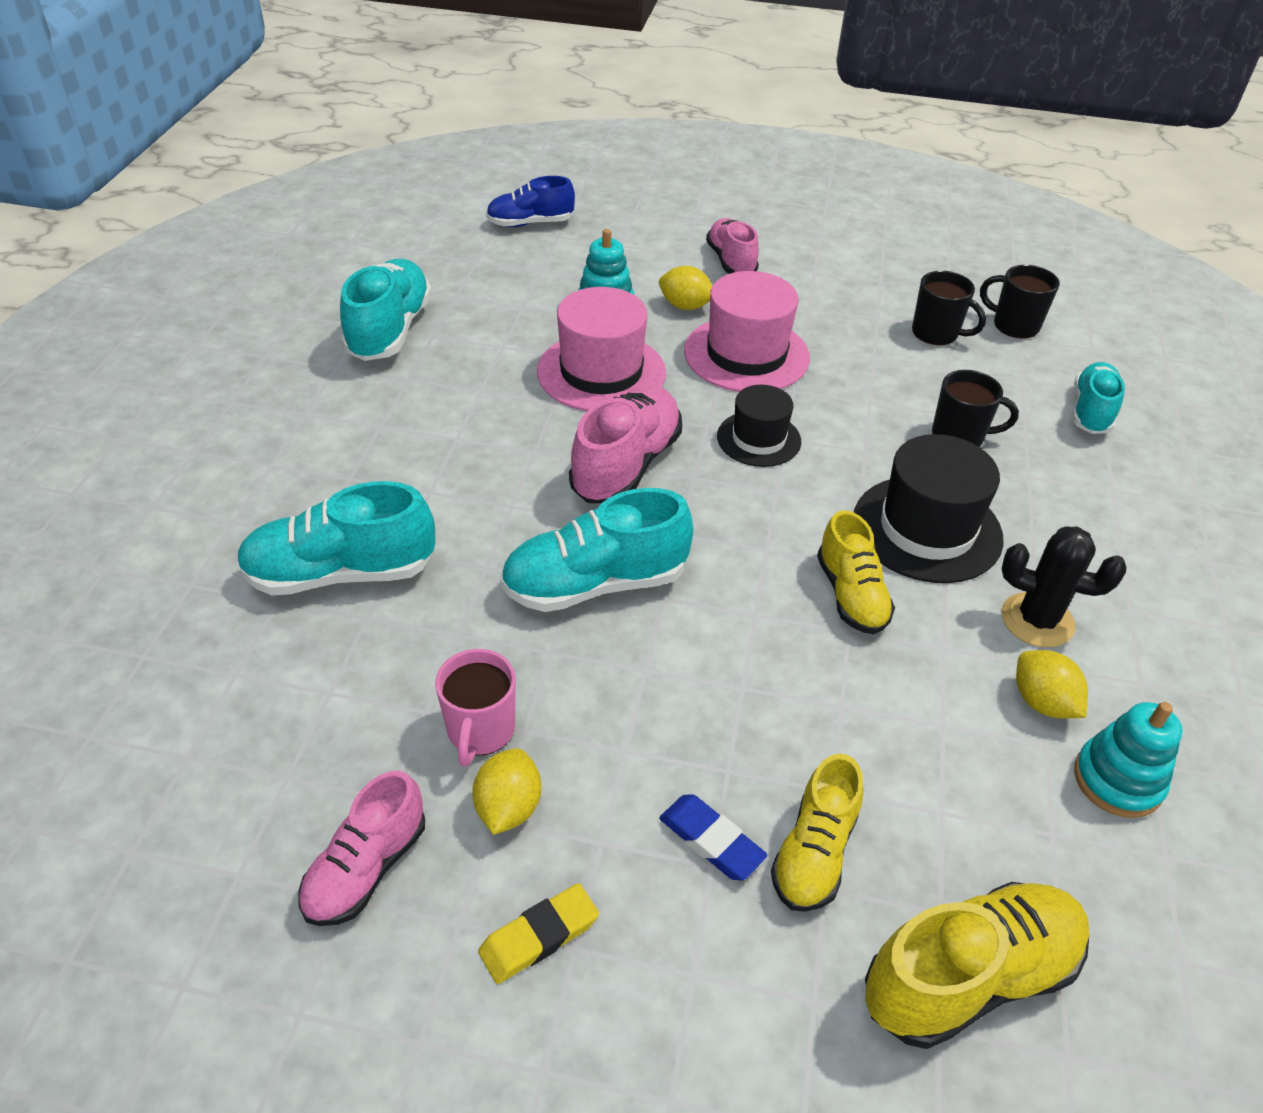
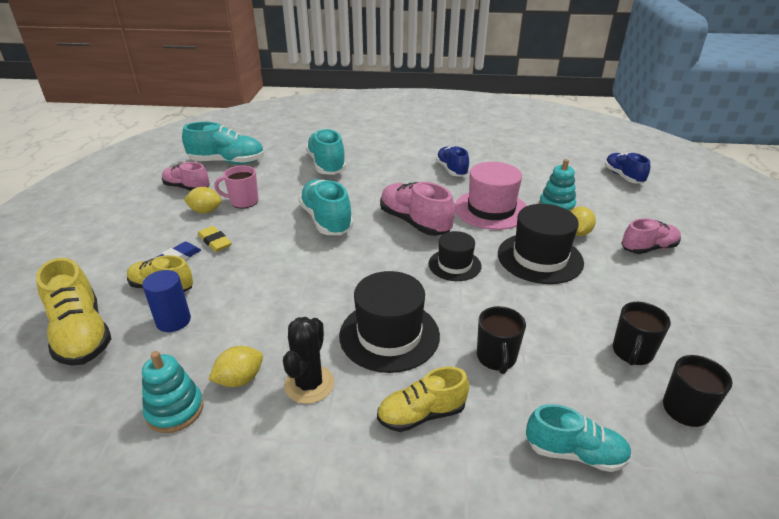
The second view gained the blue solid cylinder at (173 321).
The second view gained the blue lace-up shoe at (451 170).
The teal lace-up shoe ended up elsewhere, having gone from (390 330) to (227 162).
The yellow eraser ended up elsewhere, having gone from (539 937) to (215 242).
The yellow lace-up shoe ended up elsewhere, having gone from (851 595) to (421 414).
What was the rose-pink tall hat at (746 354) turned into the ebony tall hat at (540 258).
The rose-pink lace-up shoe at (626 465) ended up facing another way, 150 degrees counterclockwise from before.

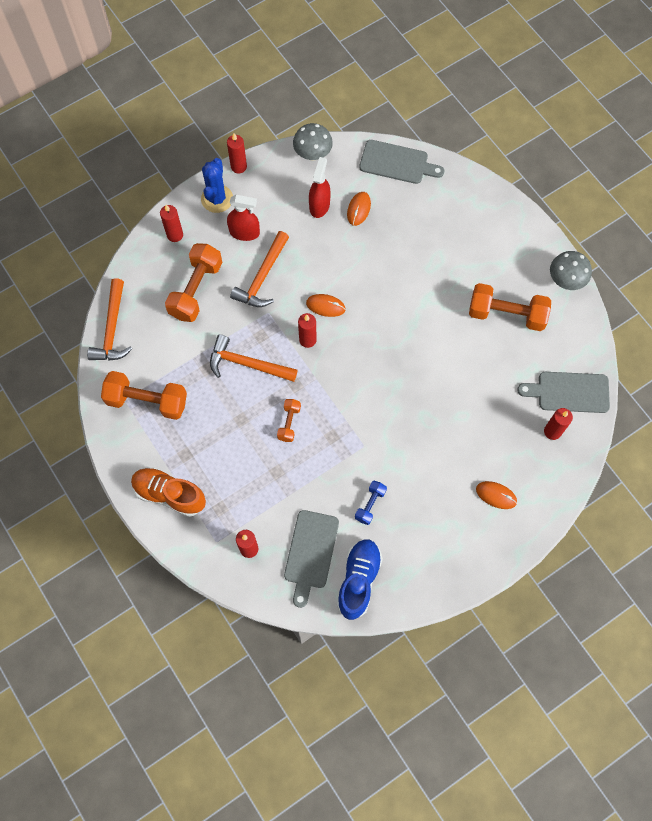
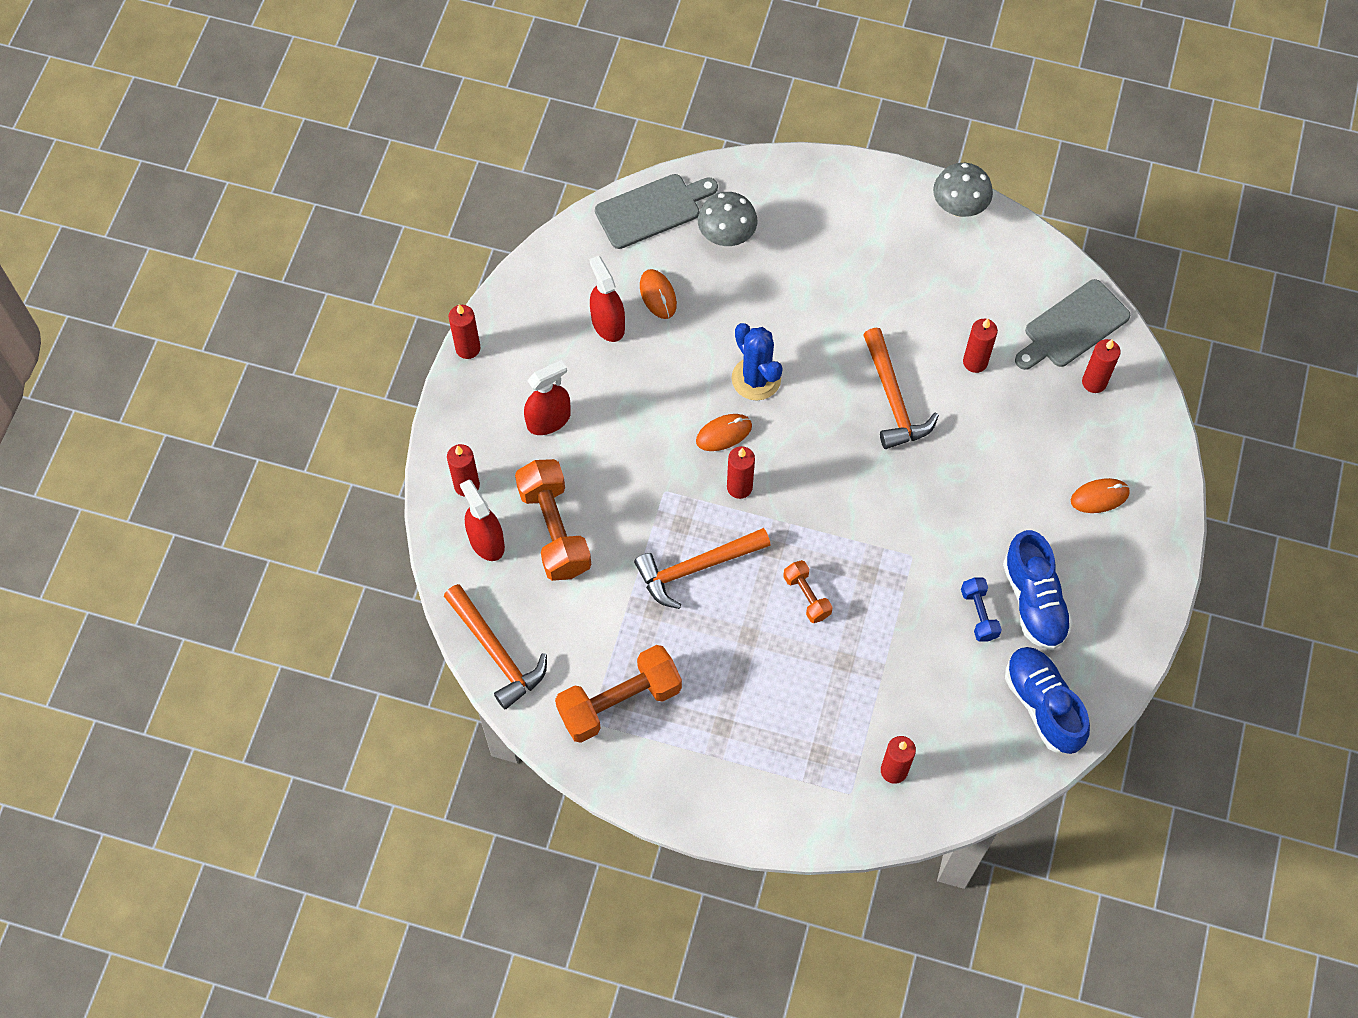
The second view lost the orange lace-up shoe at (169 494).
The second view lost the gray bread board at (310 553).
The second view lost the orange free weight at (506 314).
The second view gained the red spray cleaner at (486 541).
The second view gained the red candle at (975 362).
The second view gained the blue lace-up shoe at (1034 601).
The blue cactus ended up elsewhere, having gone from (217 199) to (756 379).
The orange hammer ended up elsewhere, having gone from (262 277) to (893 399).
The gray fungus ended up elsewhere, having gone from (313 154) to (726 236).

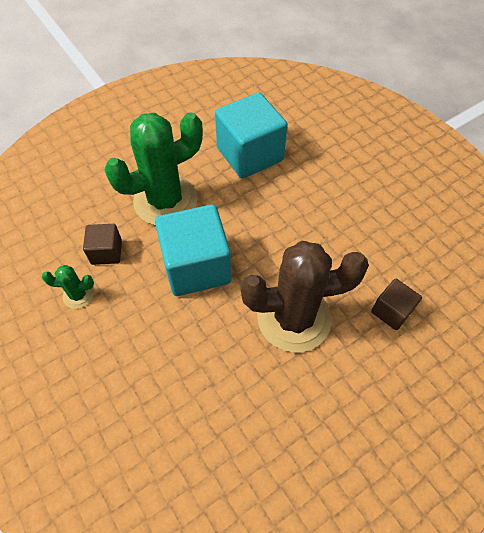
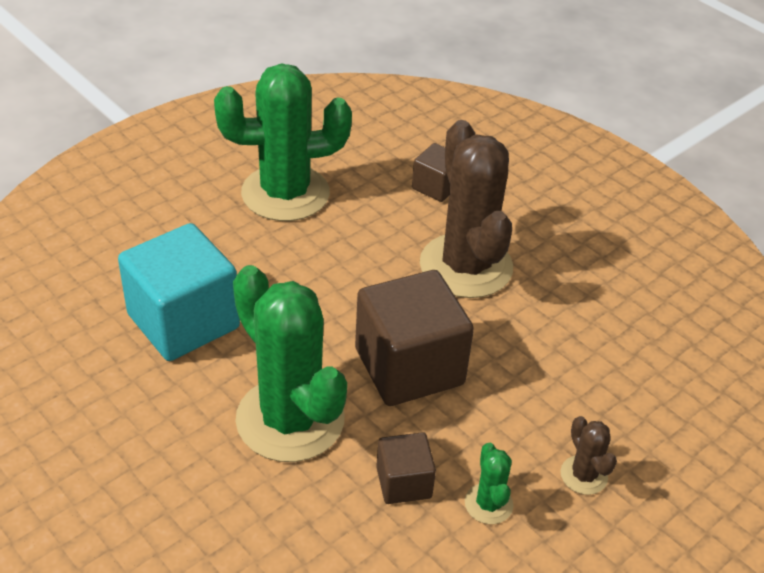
The second view gained the leaf-green cactus at (285 193).
The second view gained the russet cactus at (583 475).
What was the teal cube at (196 266) turned into the russet cube at (409 366).

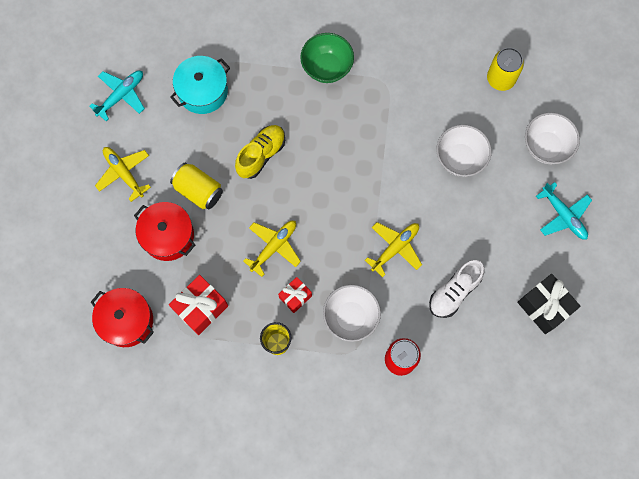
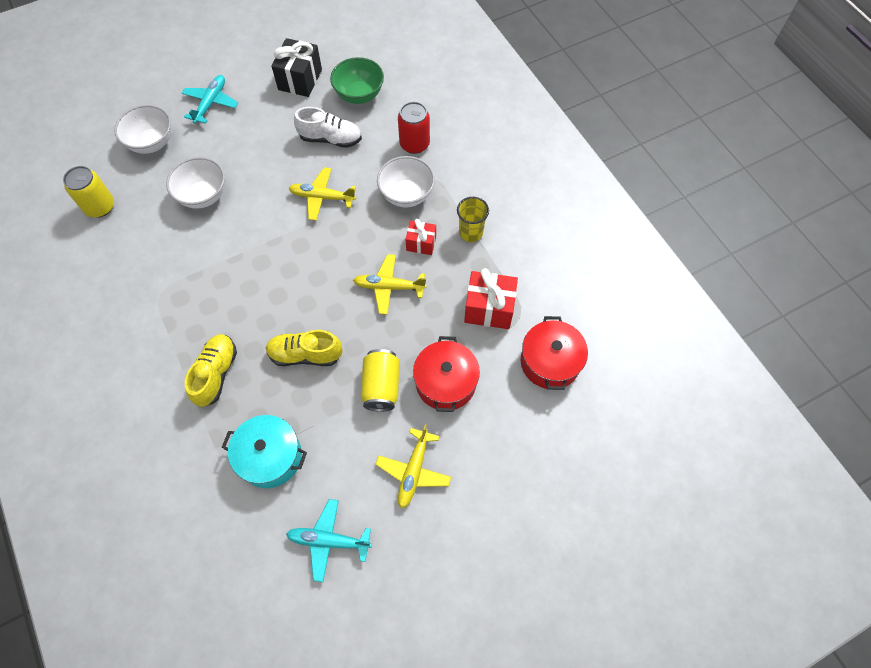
The second view gained the yellow lace-up shoe at (216 374).
The leaf-green deep dish ended up elsewhere, having gone from (327 67) to (359 95).

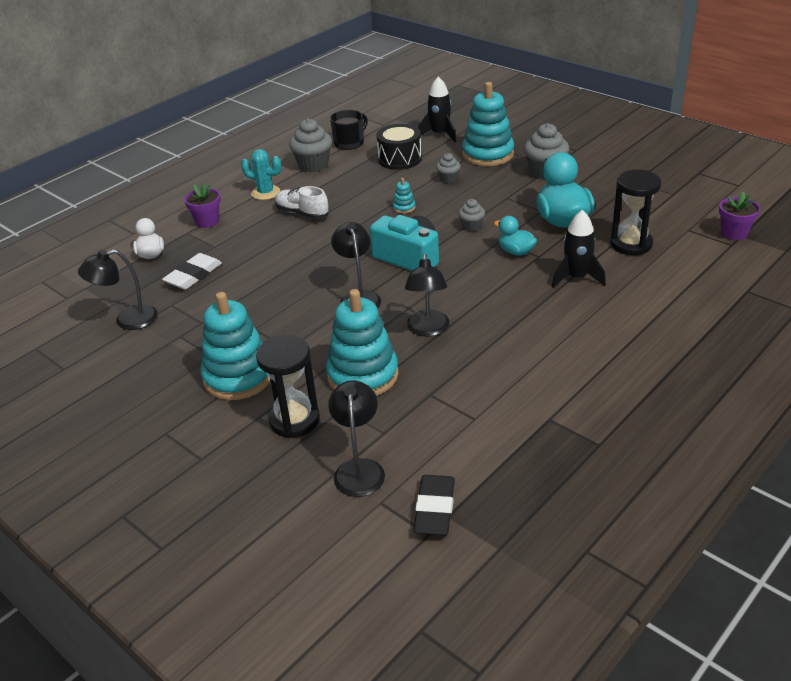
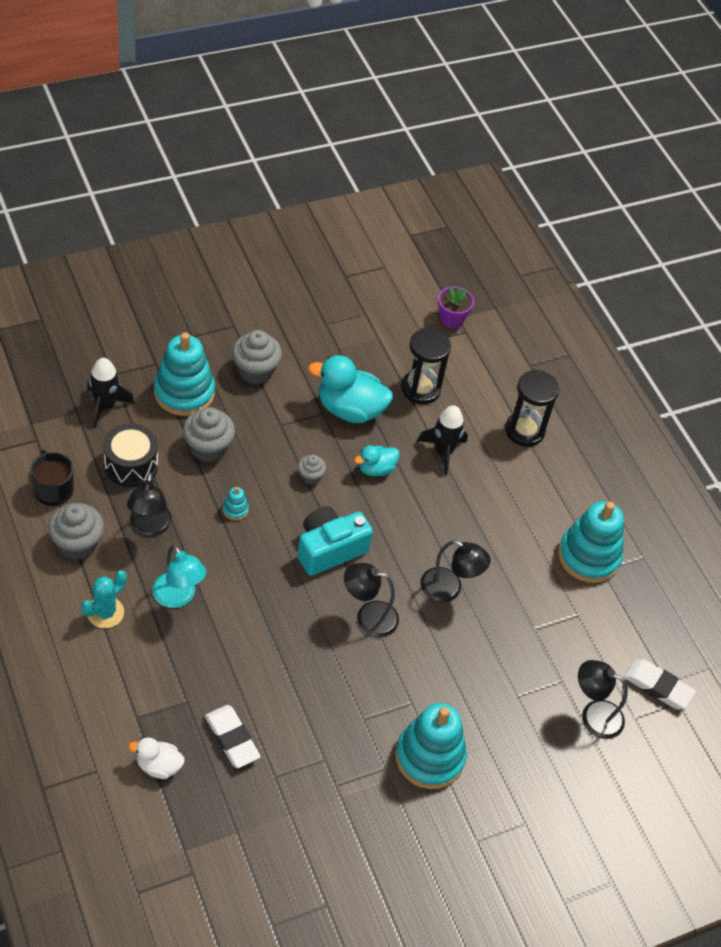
The second view lost the purple flower pot at (207 221).
The ebony reading lamp ended up elsewhere, having gone from (127 320) to (149 527).
The ebony sand timer ended up elsewhere, having gone from (294 420) to (524 430).
The teal stacking rings ended up elsewhere, having gone from (363 375) to (588 556).
Where the white lace-up shoe stood at (302 213), the teal reading lamp came to stand at (178 597).
What was the ebony eraser at (435 509) turned into the white eraser at (658 686).
The size of the gray muffin at (448 179) changed by a factor of 1.81.

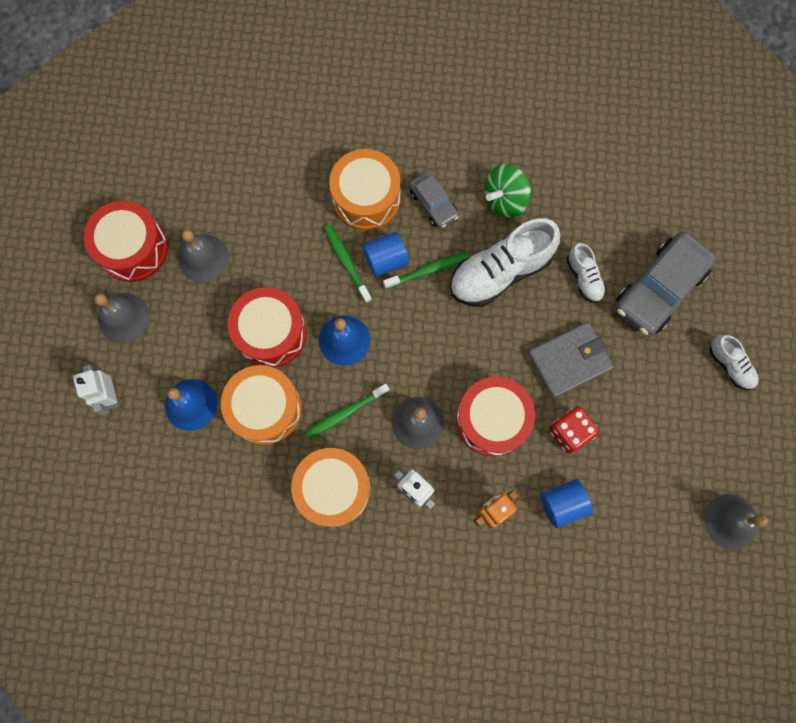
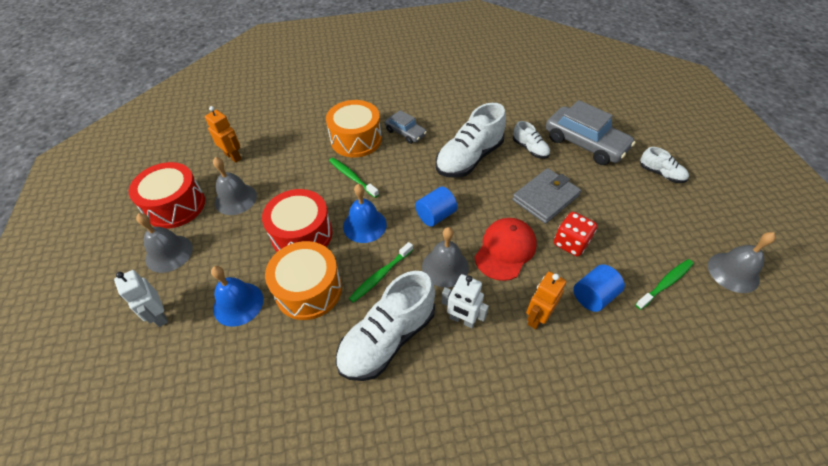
The second view lost the leaf-green whirligig at (504 199).
The second view gained the orange robot figure at (233 156).
The blue solid cylinder ended up elsewhere, having gone from (385 260) to (435 215).
The leaf-green dental brush ended up elsewhere, having gone from (428 270) to (665 283).
Where the orange drum stood at (333 489), the white lace-up shoe came to stand at (387 338).
Where the red drum stood at (492 420), the red cap came to stand at (505 250).
The gray toy car at (659 288) ended up facing another way, 75 degrees counterclockwise from before.

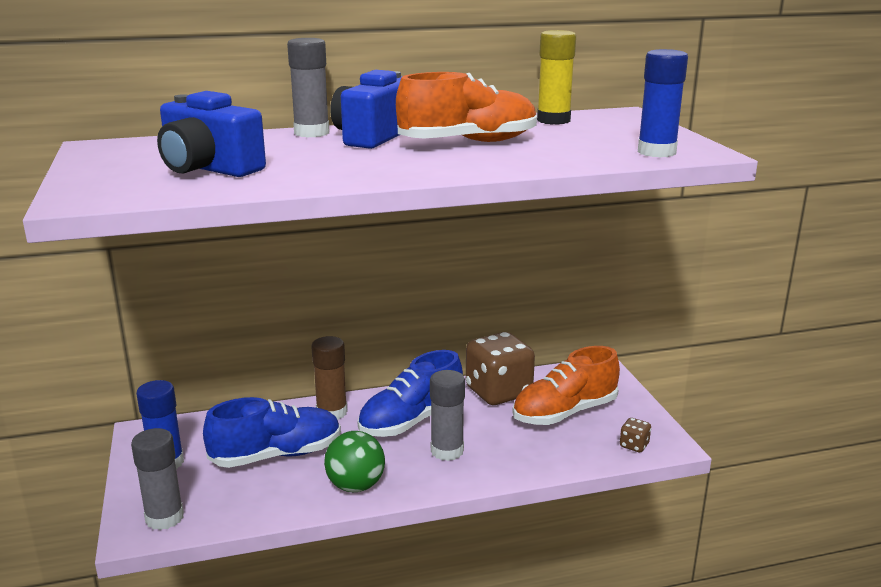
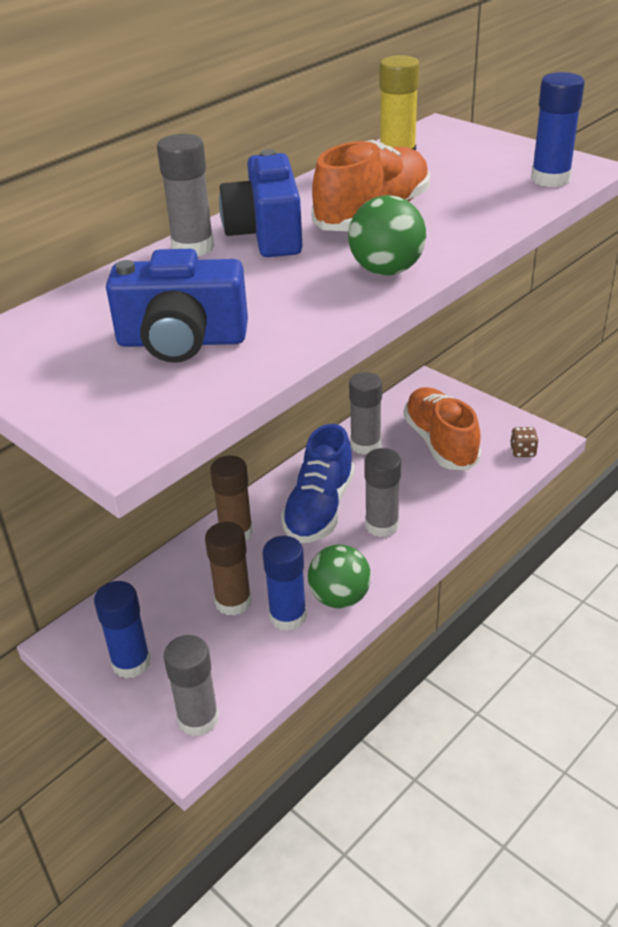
The second view gained the blue stick of glue at (288 616).
The second view gained the leaf-green sphere at (386 270).
Where the blue lace-up shoe stood at (277 455), the russet stick of glue came to stand at (233 602).
Where the russet game die stood at (498 392), the gray stick of glue came to stand at (365 445).
The orange lace-up shoe at (564 413) ended up facing another way, 135 degrees clockwise from before.

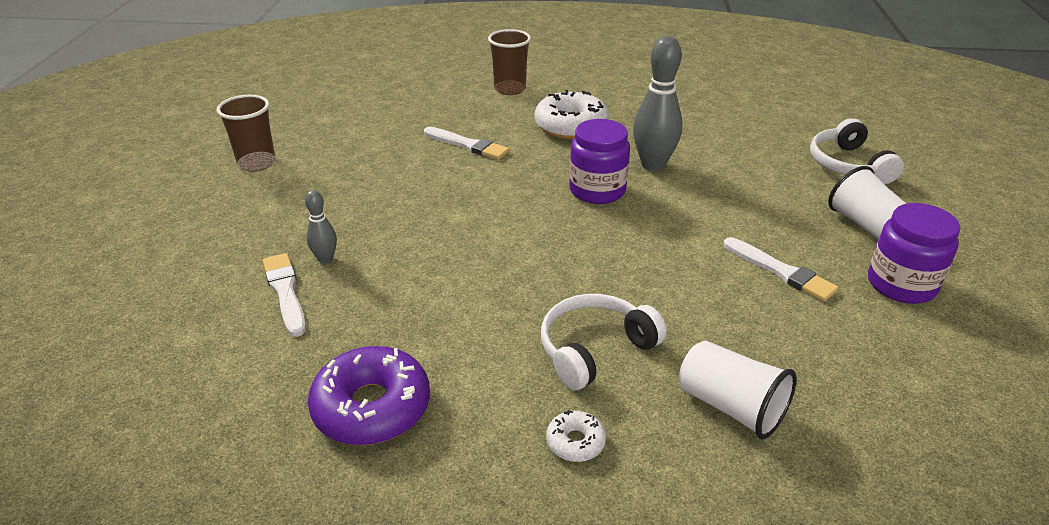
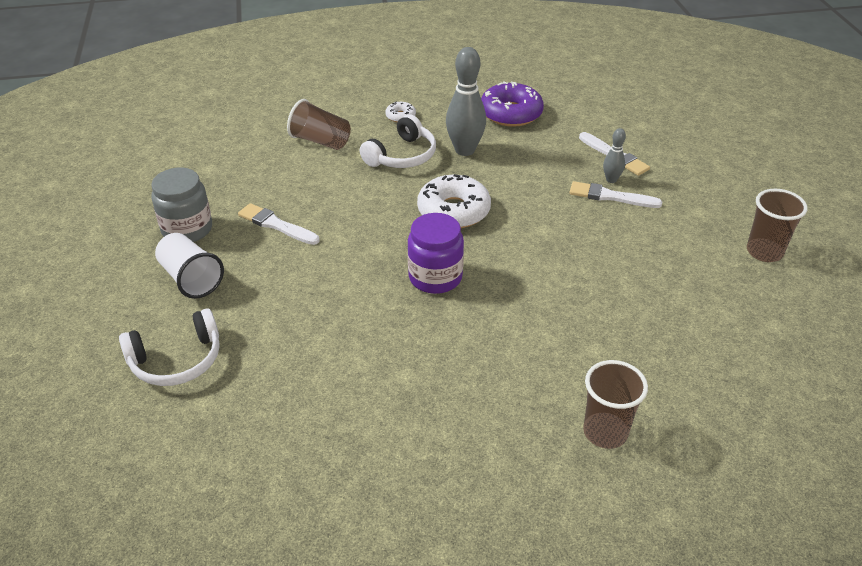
The white brush ended up elsewhere, having gone from (467 145) to (611 196).
The white glazed donut ended up elsewhere, having gone from (571 126) to (453 211).
The gray tenpin ended up elsewhere, having gone from (653 165) to (465 150).
What was the white tumbler at (730 407) turned into the russet tumbler at (320 141).
What was the purple preserve jar at (901 284) turned into the gray preserve jar at (187 229).
The white over-ear headphones at (848 165) ended up facing another way, 90 degrees clockwise from before.

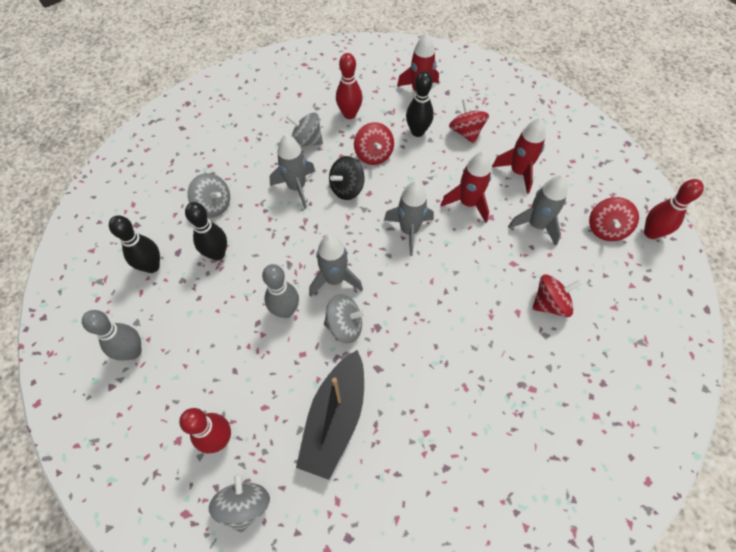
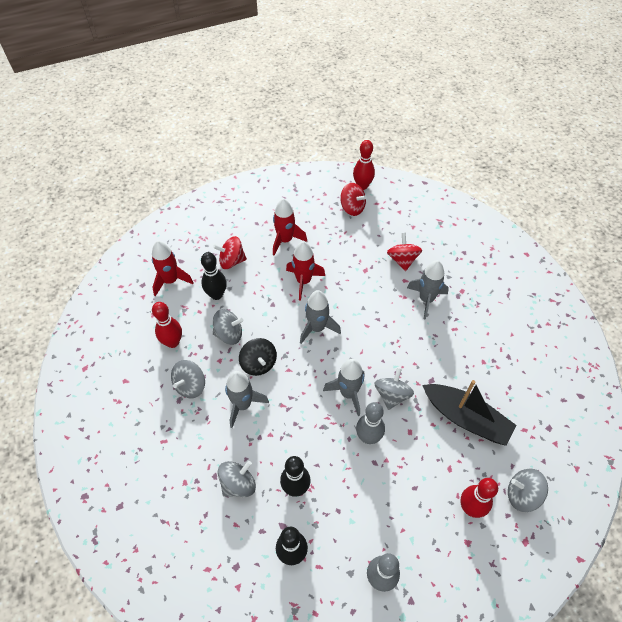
The gray spaceship ended up elsewhere, having gone from (536 225) to (426 300).
What was the red whirligig at (373 155) turned into the gray whirligig at (229 334).

